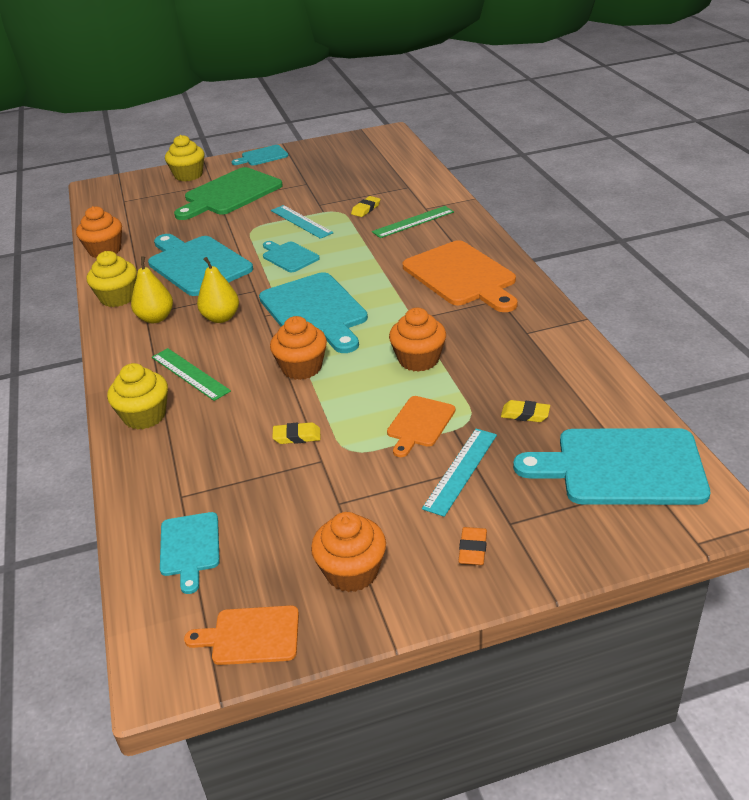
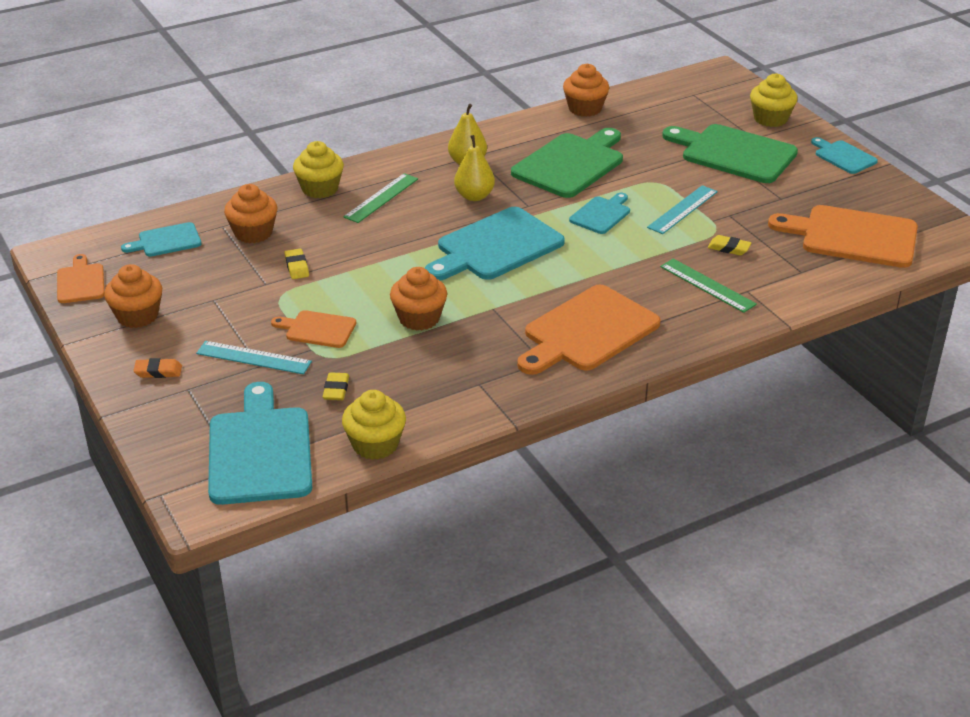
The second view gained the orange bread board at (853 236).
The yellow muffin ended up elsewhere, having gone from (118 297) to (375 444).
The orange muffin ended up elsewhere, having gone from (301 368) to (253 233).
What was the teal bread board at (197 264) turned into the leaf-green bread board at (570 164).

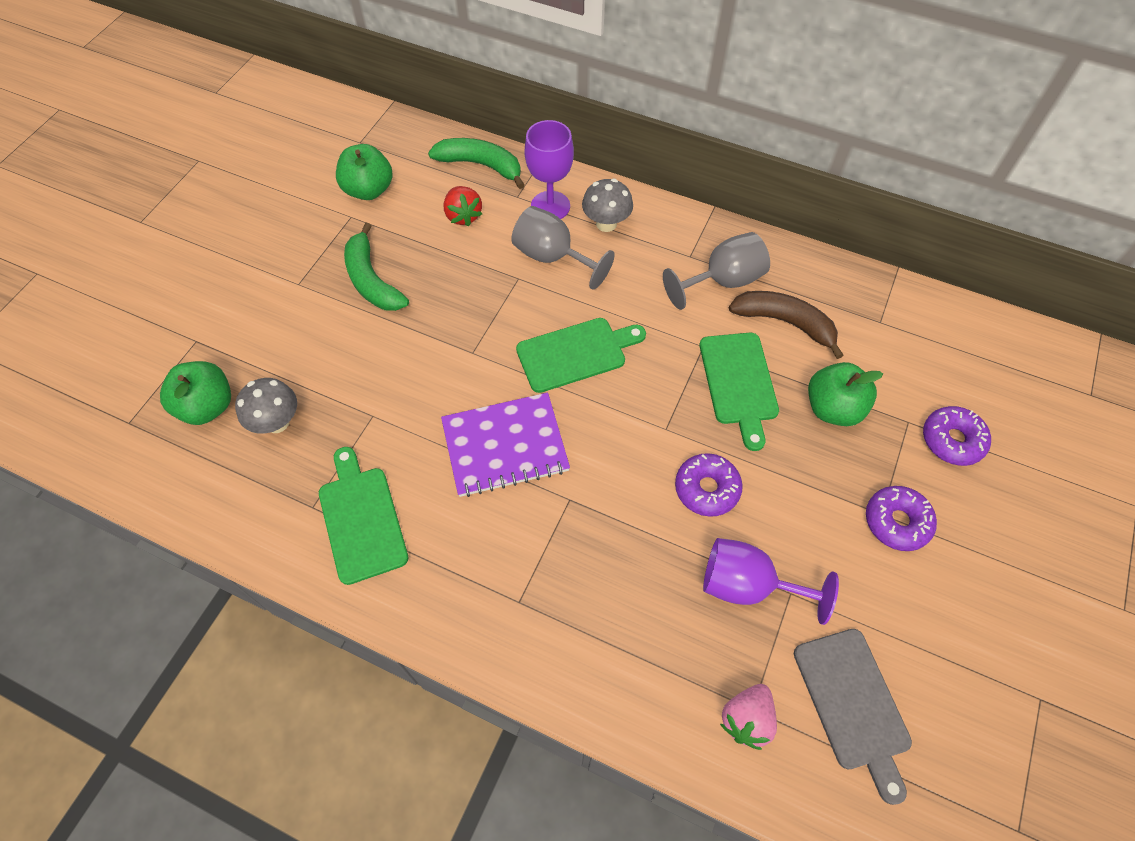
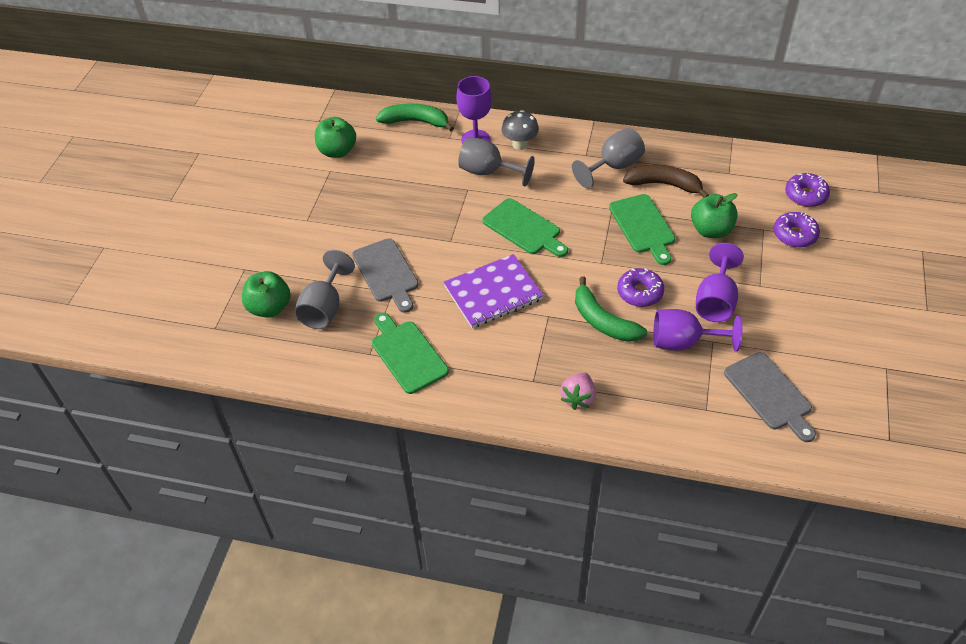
The second view lost the red berry at (463 216).
The second view gained the gray bread board at (387 273).
The second view gained the purple wine glass at (715 301).
The leaf-green banana ended up elsewhere, having gone from (372 280) to (603 321).
The rose-pink berry ended up elsewhere, having gone from (746 719) to (578 398).
The purple glazed donut ended up elsewhere, having gone from (896 522) to (805 195).
Where the gray fungus stood at (277 422), the gray wine glass came to stand at (325 308).
The leaf-green bread board at (576 353) ended up facing another way, 75 degrees clockwise from before.

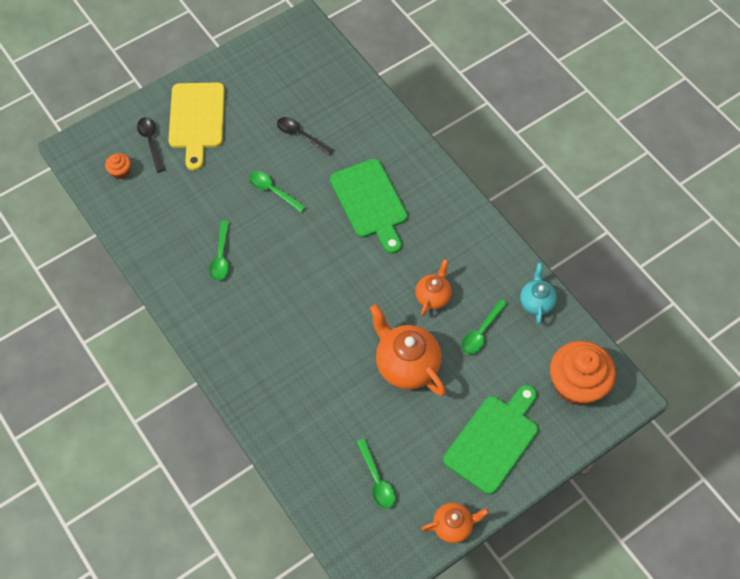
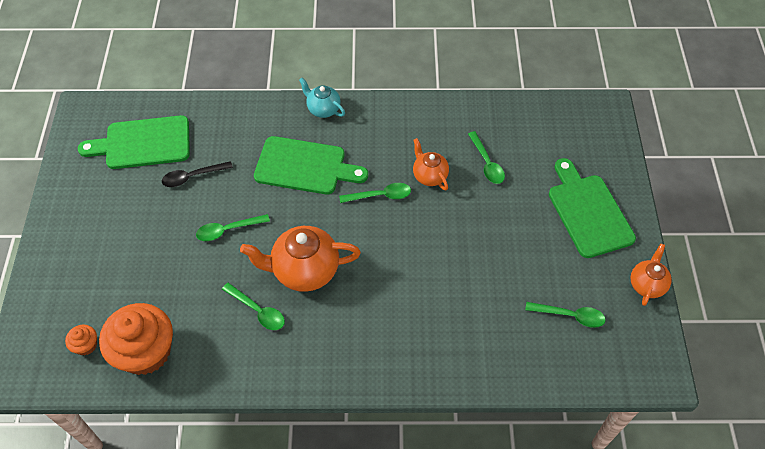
The second view lost the ebony spoon at (151 142).
The second view lost the yellow bread board at (197 120).
The second view gained the leaf-green bread board at (143 143).
The second view gained the leaf-green spoon at (380 196).
The orange china teapot ended up elsewhere, having gone from (406 365) to (304 270).
The teal china teapot ended up elsewhere, having gone from (536 302) to (323 109).
The orange muffin ended up elsewhere, having gone from (576 384) to (145 351).

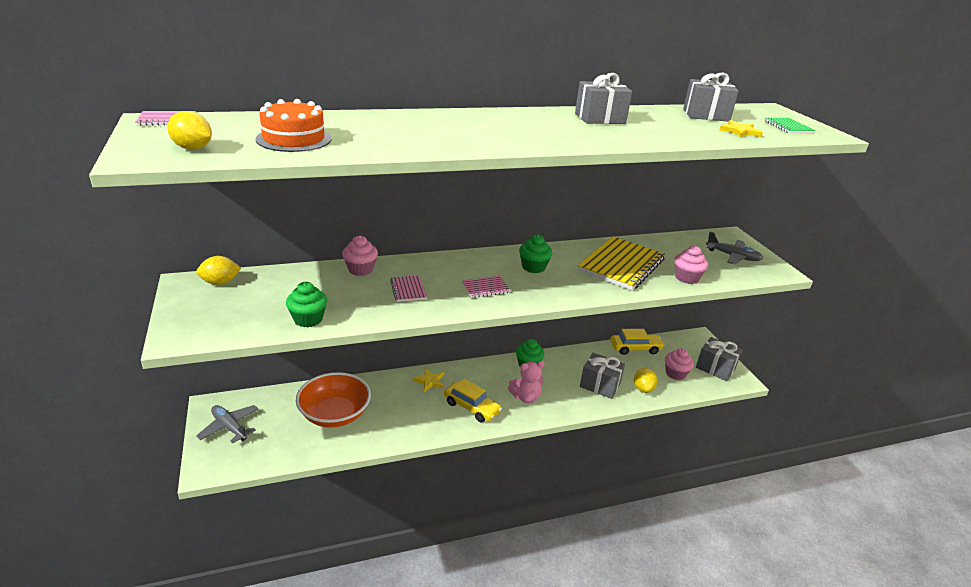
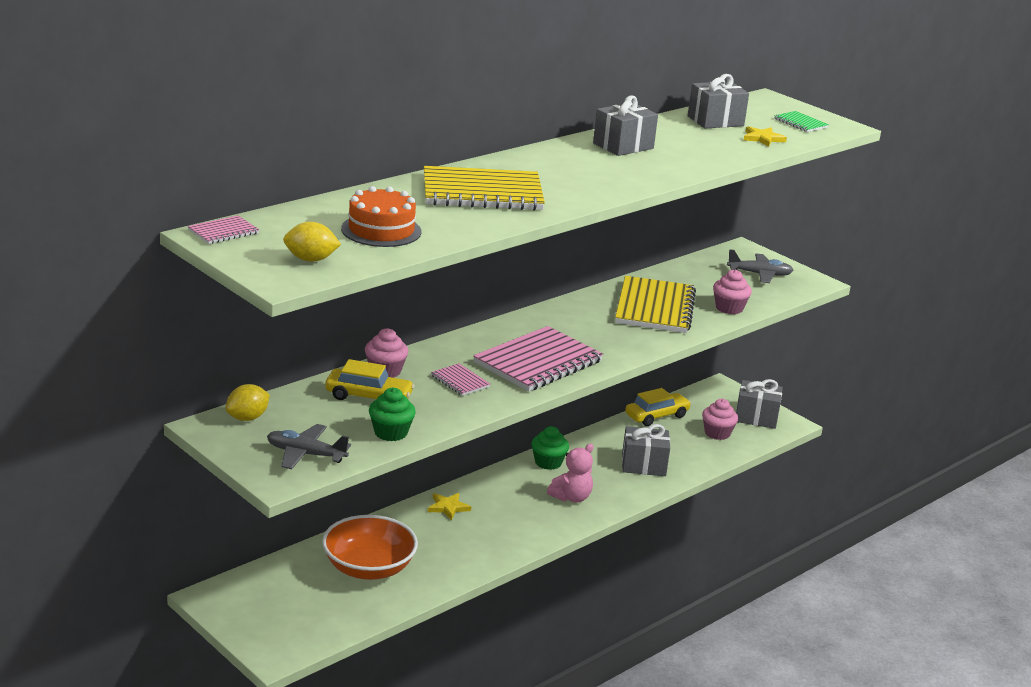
The second view lost the leaf-green muffin at (533 267).
The second view lost the yellow citrus fruit at (643 389).
The second view gained the yellow exercise book at (482 192).
The gray plane ended up elsewhere, having gone from (229 427) to (305 454).
The yellow toy car ended up elsewhere, having gone from (471 407) to (368 397).
The size of the rose-pink exercise book at (485 288) changed by a factor of 2.21.

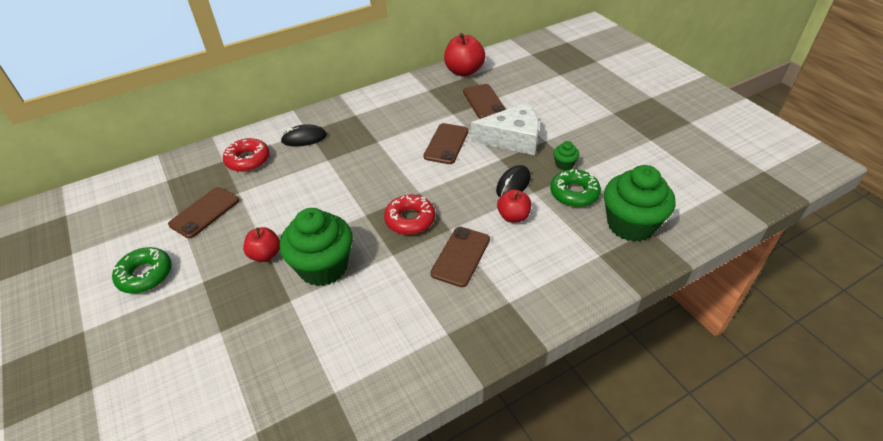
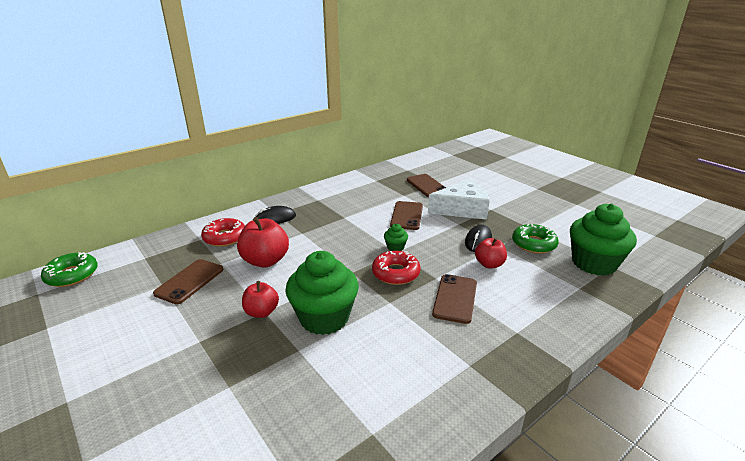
The leaf-green glazed donut ended up elsewhere, having gone from (145 275) to (72 275).
The red apple ended up elsewhere, having gone from (464 71) to (265 261).
The leaf-green muffin ended up elsewhere, having gone from (564 164) to (395 247).

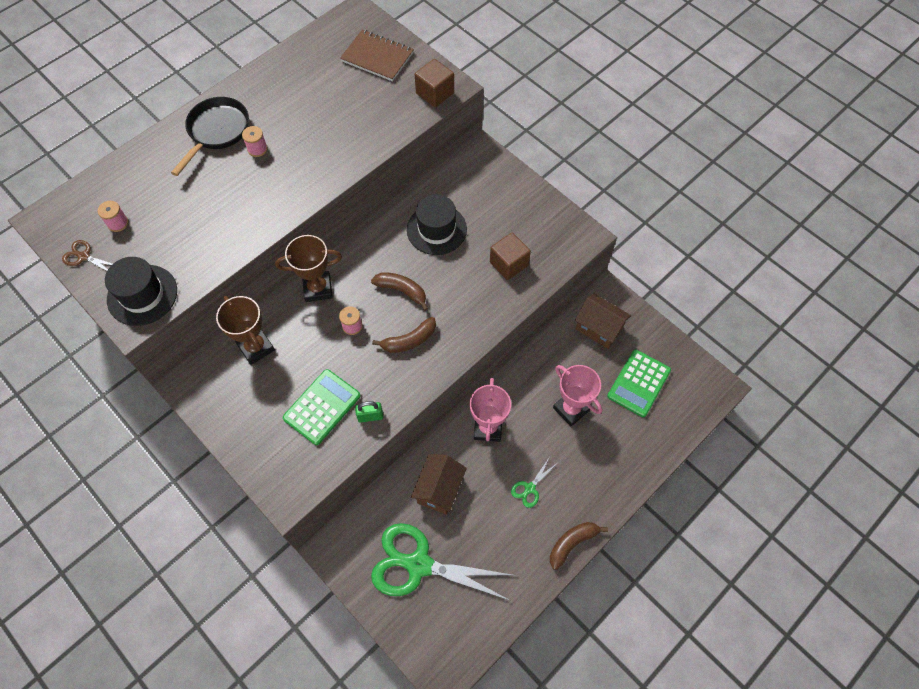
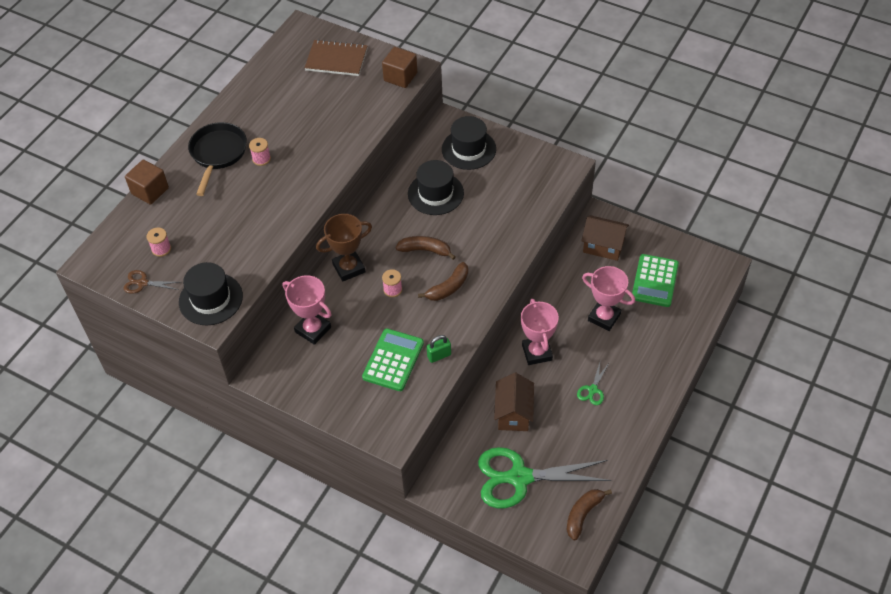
The second view gained the ebony tall hat at (469 149).
The russet cube ended up elsewhere, having gone from (509 264) to (150 191).
The russet banana ended up elsewhere, having gone from (572 543) to (583 514).
What was the russet award cup at (256 347) turned into the rose-pink award cup at (313 329).

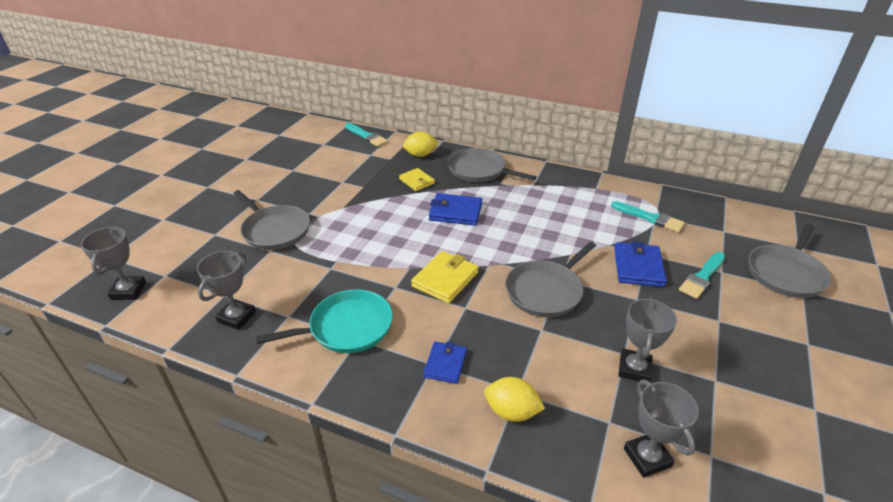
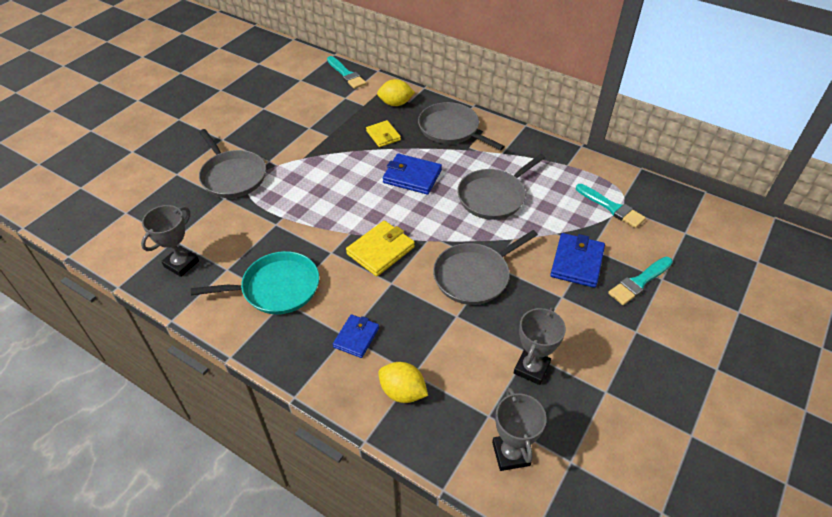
The second view lost the gray award cup at (128 291).
The gray pan ended up elsewhere, having gone from (786 273) to (494 196).

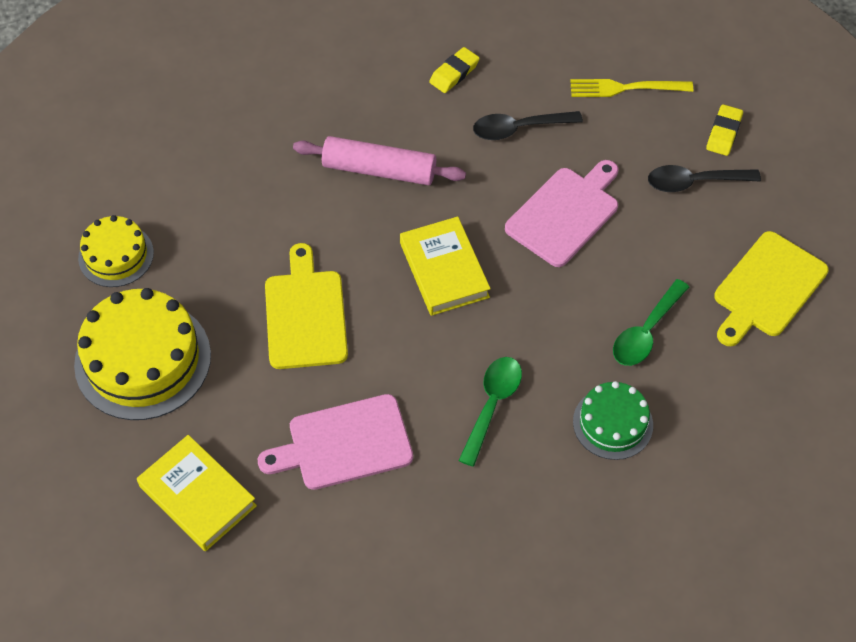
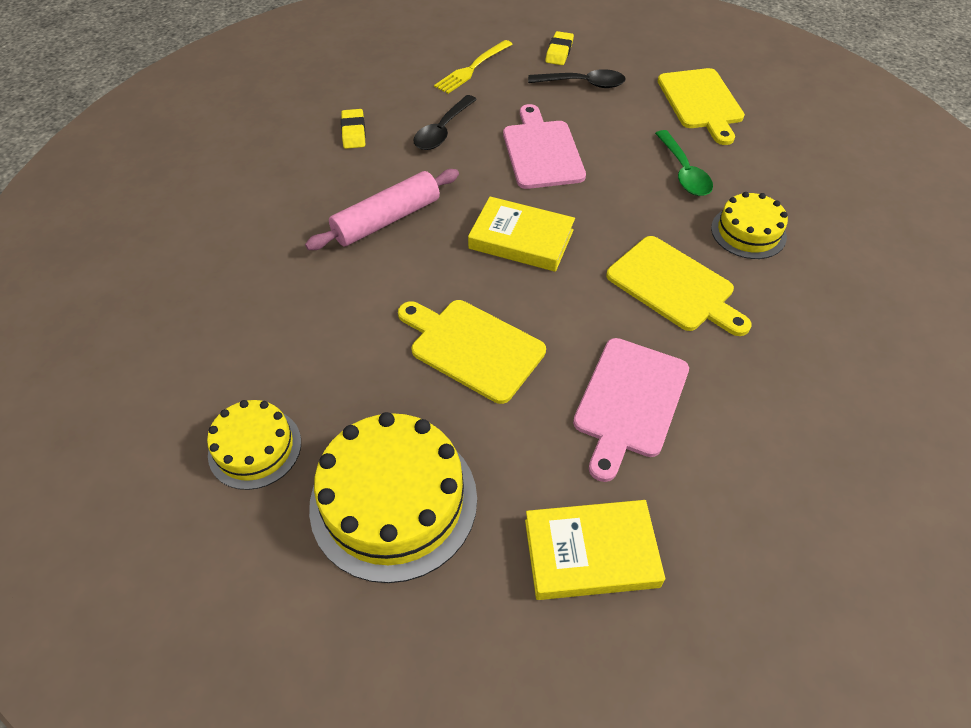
Where the leaf-green spoon stood at (492 405), the yellow bread board came to stand at (674 286).
What was the leaf-green cake at (613 423) turned into the yellow cake at (748 232).
The ebony spoon at (694 182) ended up facing another way, 120 degrees counterclockwise from before.
The yellow eraser at (723 133) ended up facing another way, 45 degrees clockwise from before.

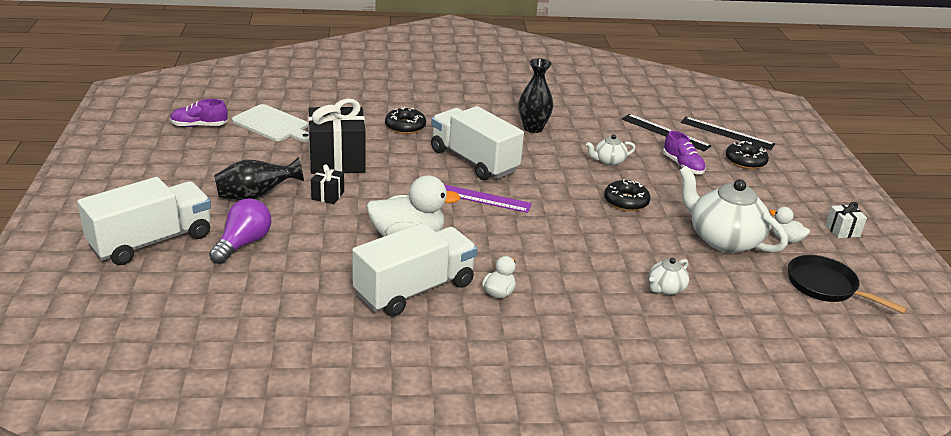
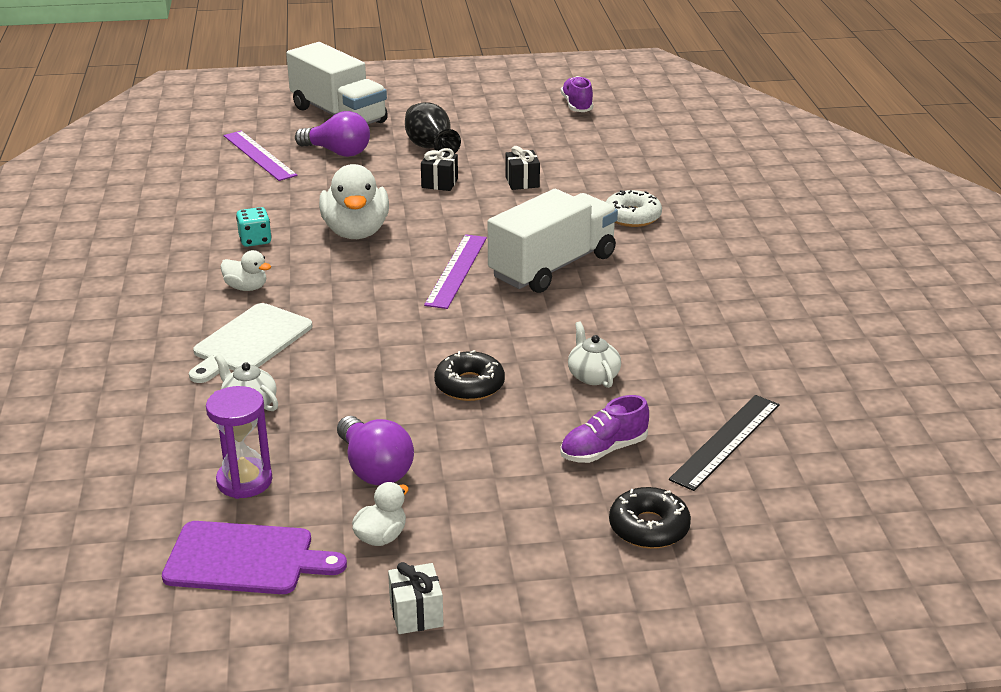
The second view lost the ebony vase at (533 128).
The second view lost the ebony ruler at (727 133).
The second view gained the purple sand timer at (244 481).
The second view gained the purple ruler at (259 155).
The white bread board ended up elsewhere, having gone from (273 124) to (249 342).
Where the white toy truck stood at (414 289), the teal game die came to stand at (255 240).
Where the white china teapot stood at (723 239), the purple bulb came to stand at (374 468).
Where the ebony pan stood at (826 287), the purple bread board came to stand at (246 559).
What was the ebony glazed donut at (405 127) turned into the white glazed donut at (632 216).
The size of the ebony wrapped gift at (337 161) changed by a factor of 0.46.

